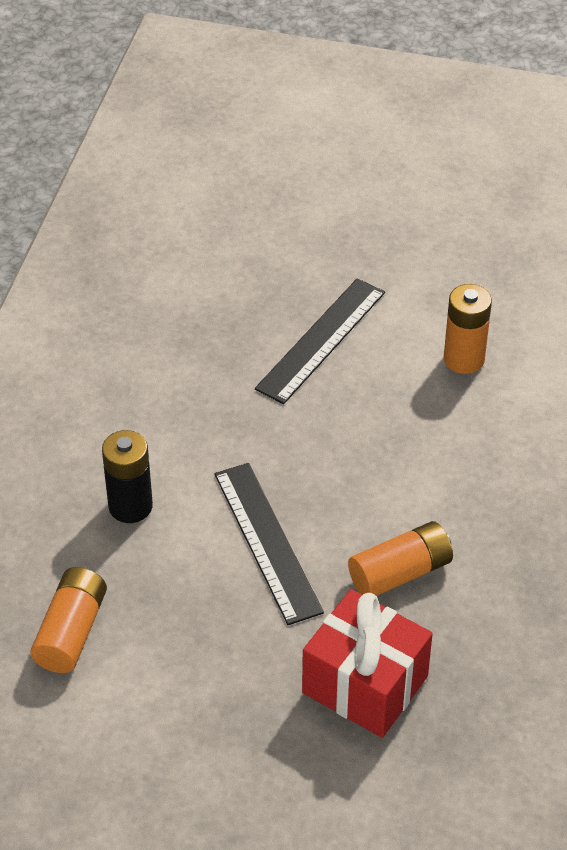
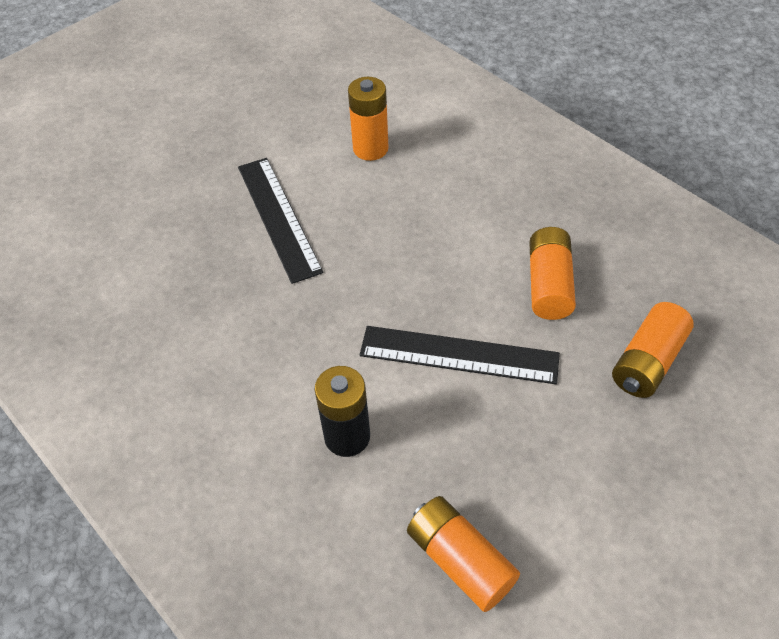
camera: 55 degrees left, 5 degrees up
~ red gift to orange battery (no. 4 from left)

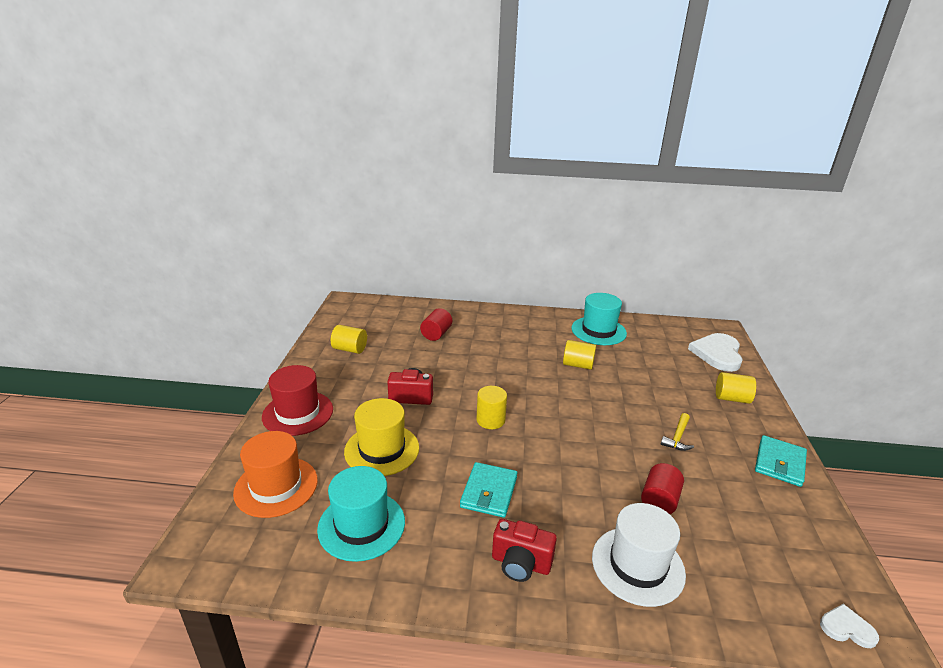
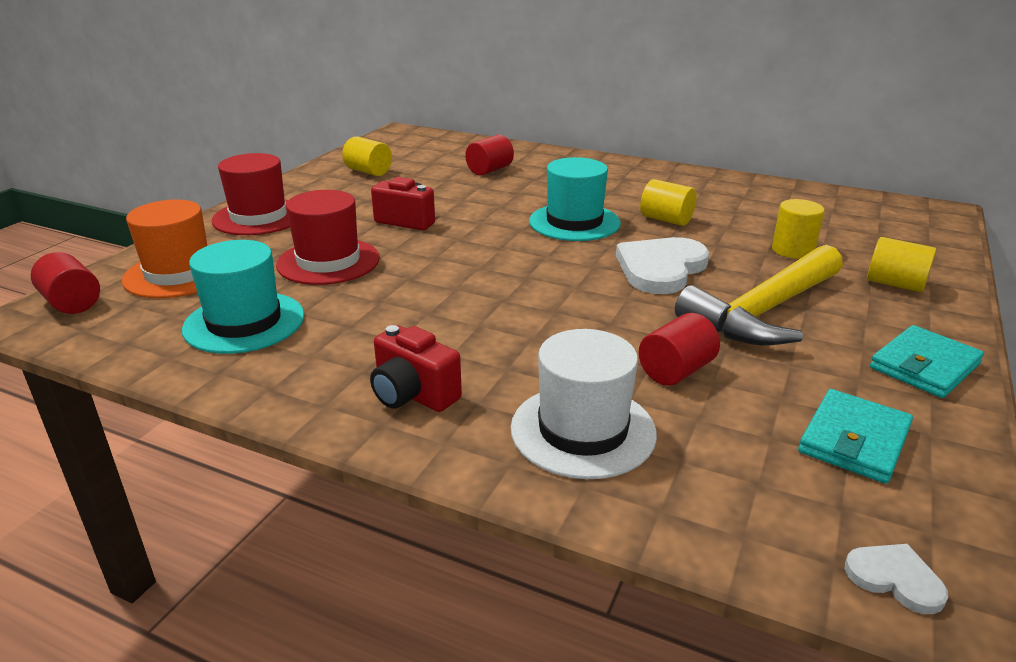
camera: 20 degrees right, 0 degrees up
~ yellow hat to red hat (no. 2 from left)
~ turquoise wallet (no. 1 from left)
~ yellow cylinder (no. 2 from left in the first image) to yellow cylinder (no. 3 from left)
~ turquoise hat (no. 2 from left)
~ yellow hammer x2.37
~ white heart (no. 1 from left)
+ red cylinder (no. 1 from left)

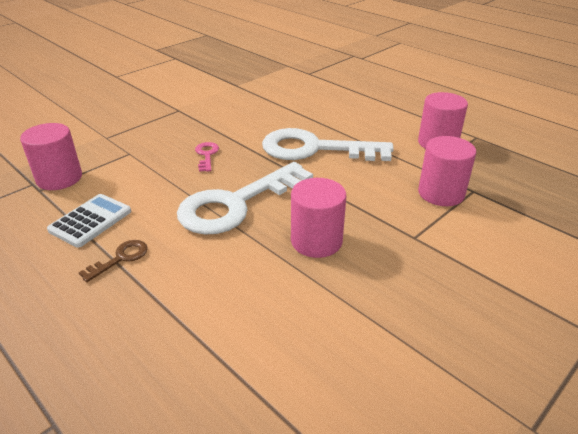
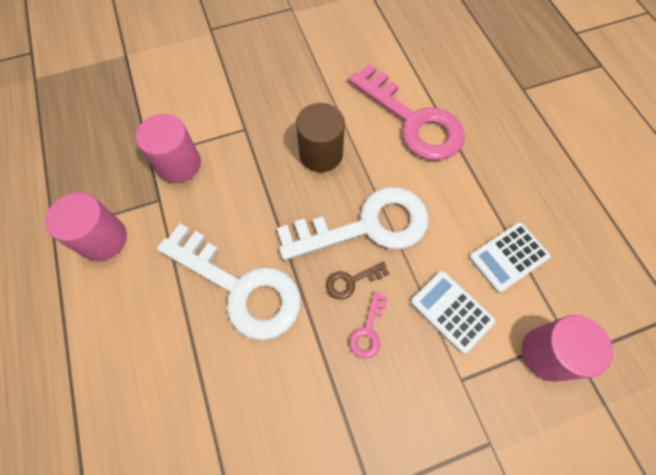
camera: 155 degrees left, 30 degrees up
~ brown key
~ pink cylinder (no. 2 from left) to brown cylinder
+ pink key (no. 2 from left)
+ white calculator (no. 1 from left)

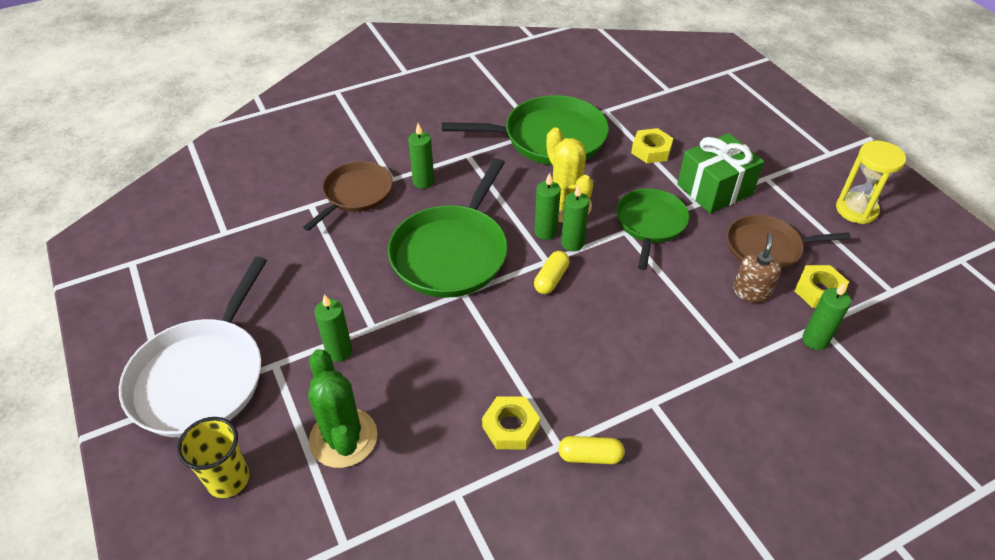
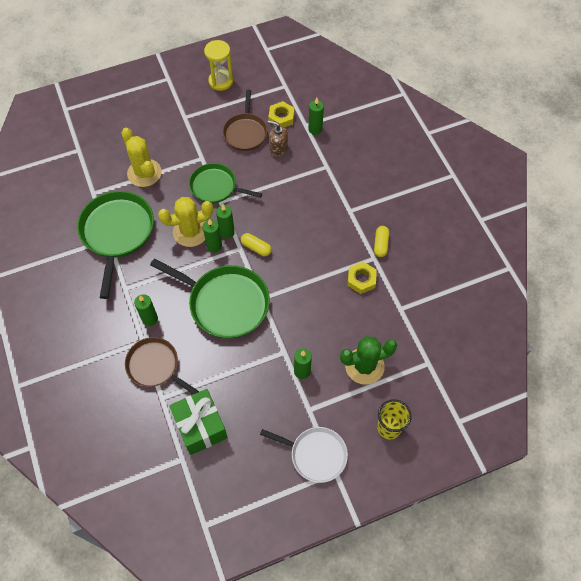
camera: 85 degrees left, 15 degrees up
~ white pan x0.64
~ yellow nut (no. 2 from left) to yellow cactus (no. 1 from left)
~ green gift

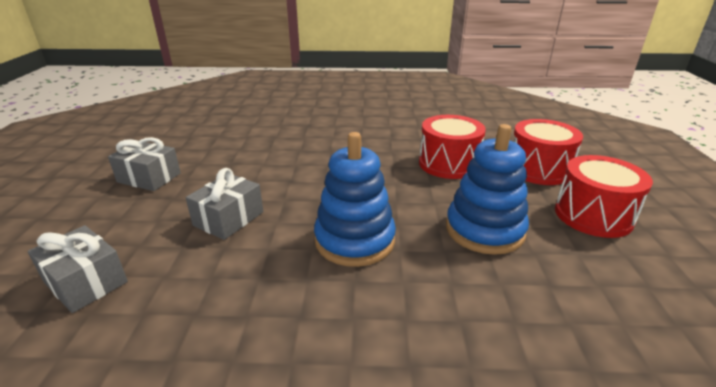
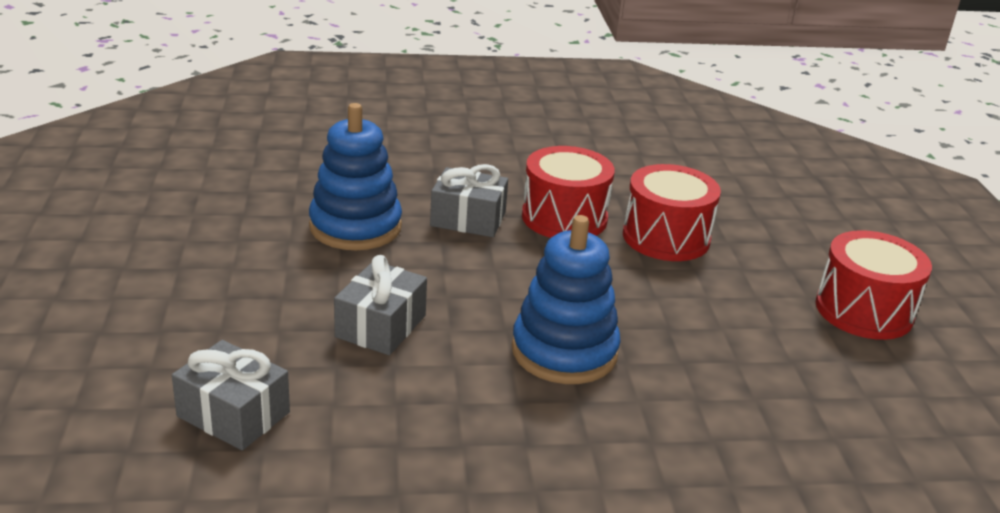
camera: 10 degrees left, 0 degrees up
~ grey gift (no. 2 from left in the first image) to grey gift (no. 3 from left)
~ blue stacking toy (no. 2 from left in the first image) to blue stacking toy (no. 1 from left)
~ red drum (no. 2 from left in the first image) to red drum (no. 1 from left)

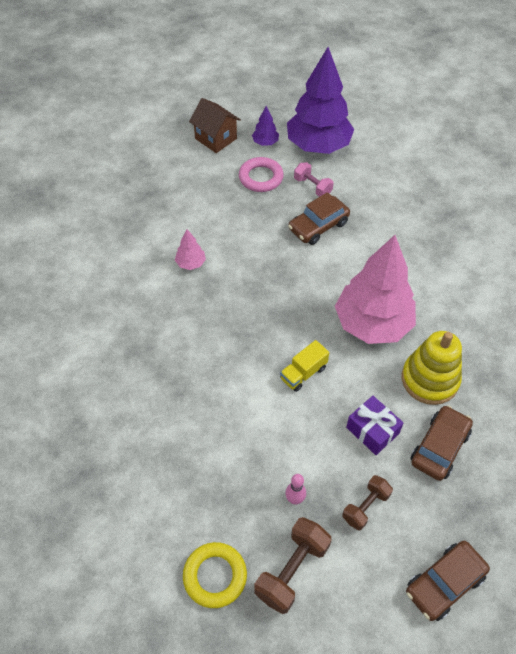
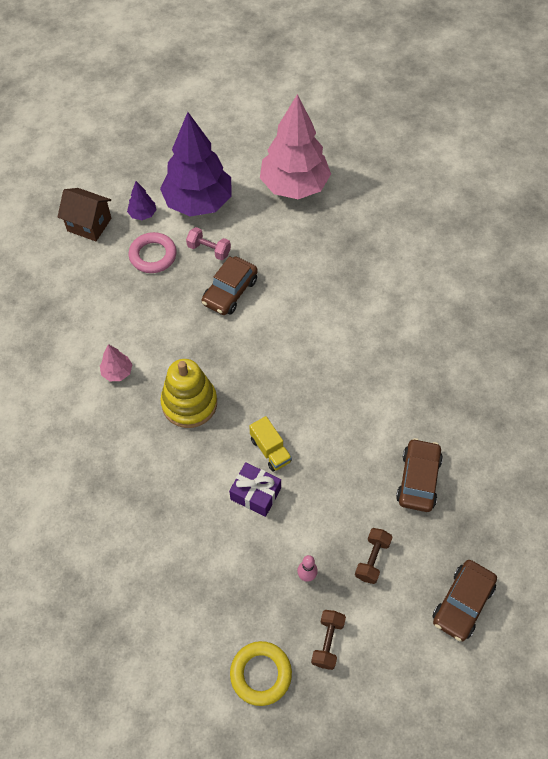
camera: 20 degrees left, 5 degrees up
~ brown dumbbell (no. 1 from left) x0.65
~ yellow truck 60 degrees counterclockwise
~ pink tree (no. 2 from left)
~ purple gift
~ yellow stacking toy

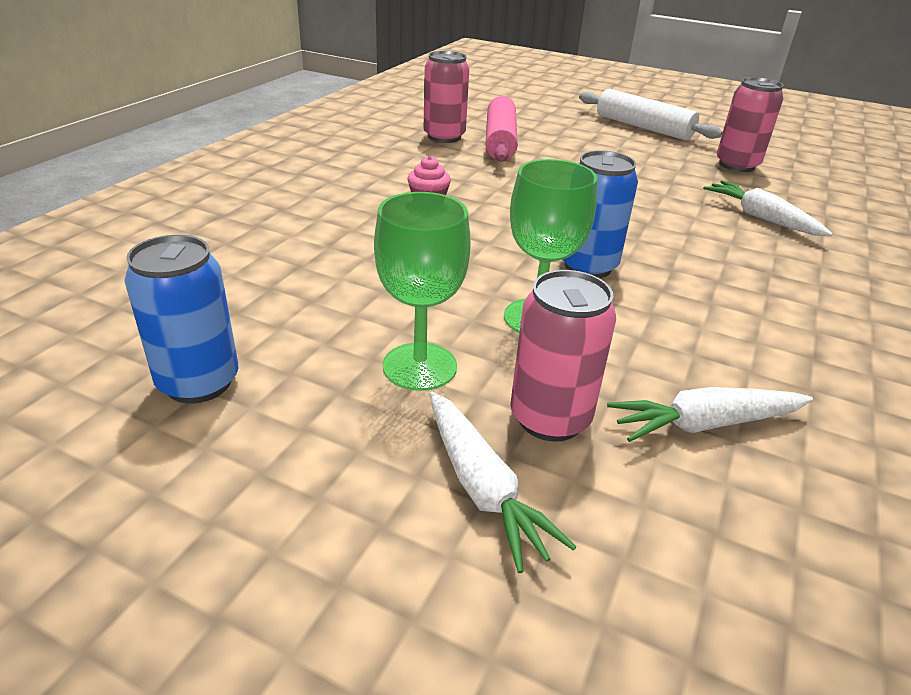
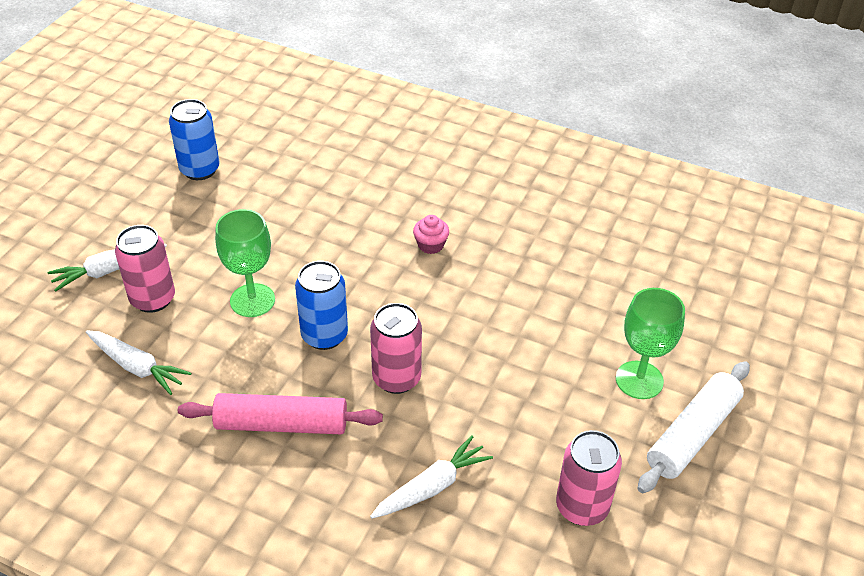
camera: 90 degrees right, 10 degrees up
~ green goblet (no. 1 from left in the first image) to green goblet (no. 2 from left)
~ pink can (no. 1 from left in the first image) to pink can (no. 2 from left)
~ pink rolling pin
~ white carrot (no. 2 from left) 135 degrees clockwise

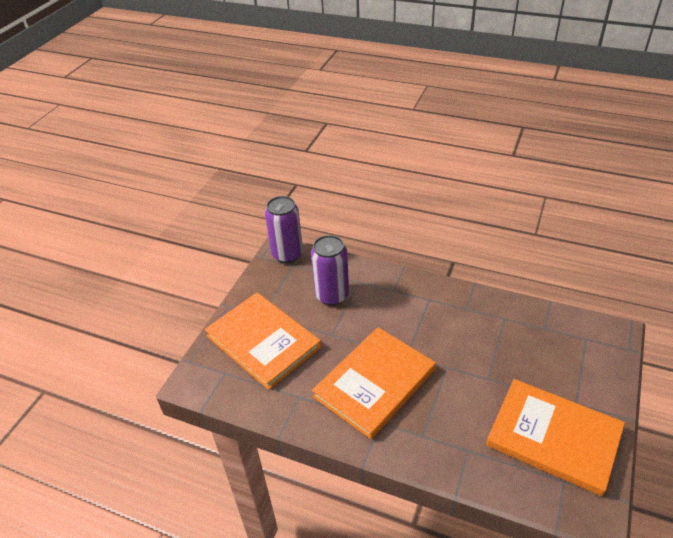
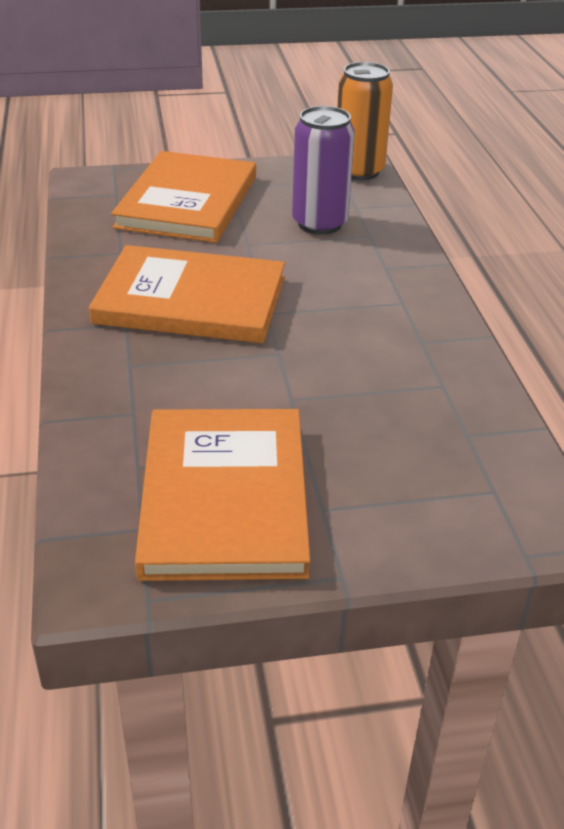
camera: 55 degrees right, 5 degrees down
~ purple can (no. 1 from left) to orange can

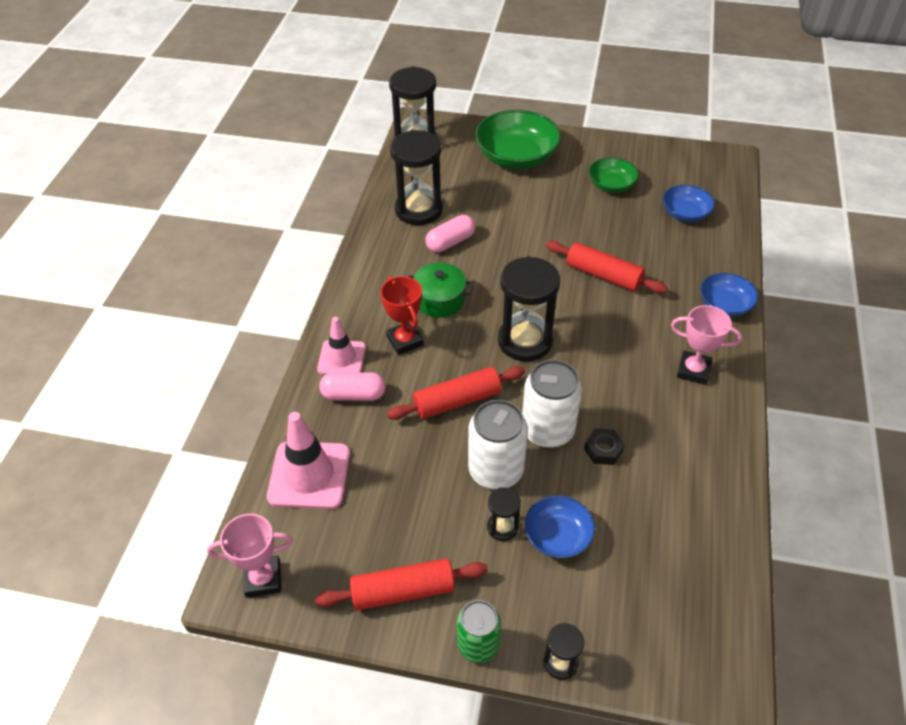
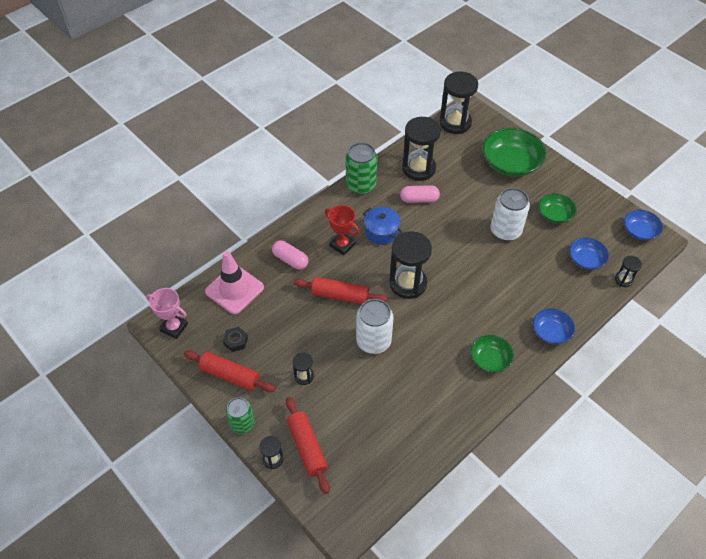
camera: 35 degrees right, 5 degrees up
- pink traffic cone (no. 2 from left)
~ red trophy 60 degrees counterclockwise
~ green pot to blue pot
~ white can (no. 1 from left in the first image) to white can (no. 2 from left)
~ blue bowl (no. 1 from left in the first image) to blue bowl (no. 3 from left)
~ red rolling pin (no. 3 from left in the first image) to red rolling pin (no. 2 from left)
~ black nut
~ pink trophy (no. 2 from left) to green bowl (no. 1 from left)
+ green can (no. 2 from left)
+ black hourglass (no. 6 from left)

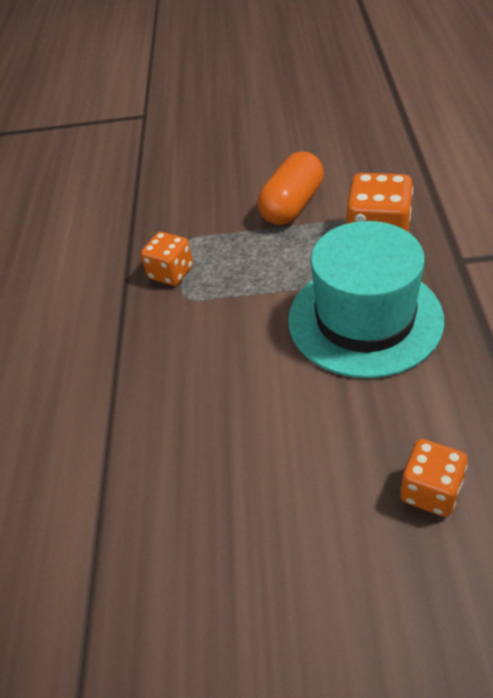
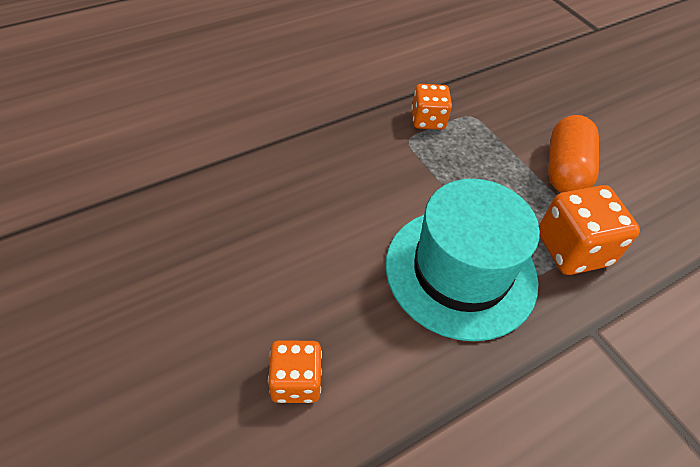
camera: 50 degrees right, 5 degrees up
~ orange capsule 75 degrees counterclockwise

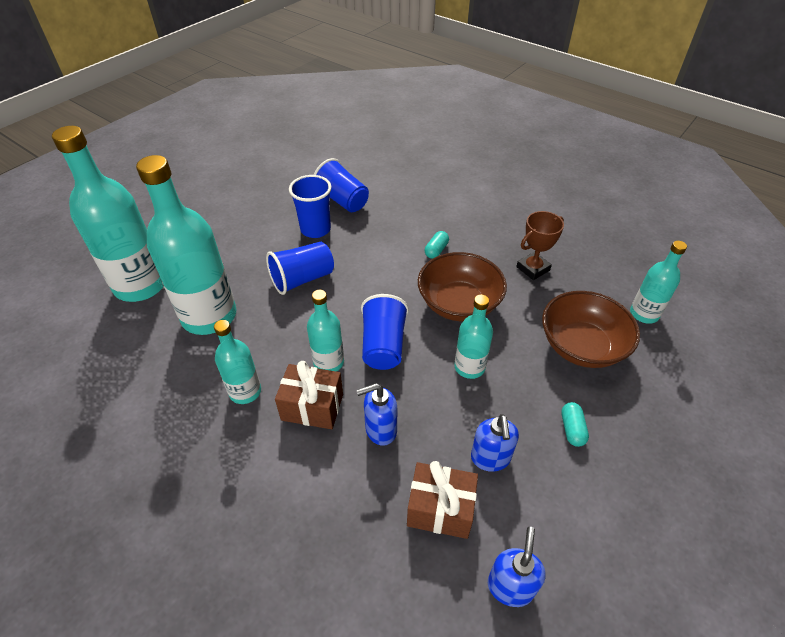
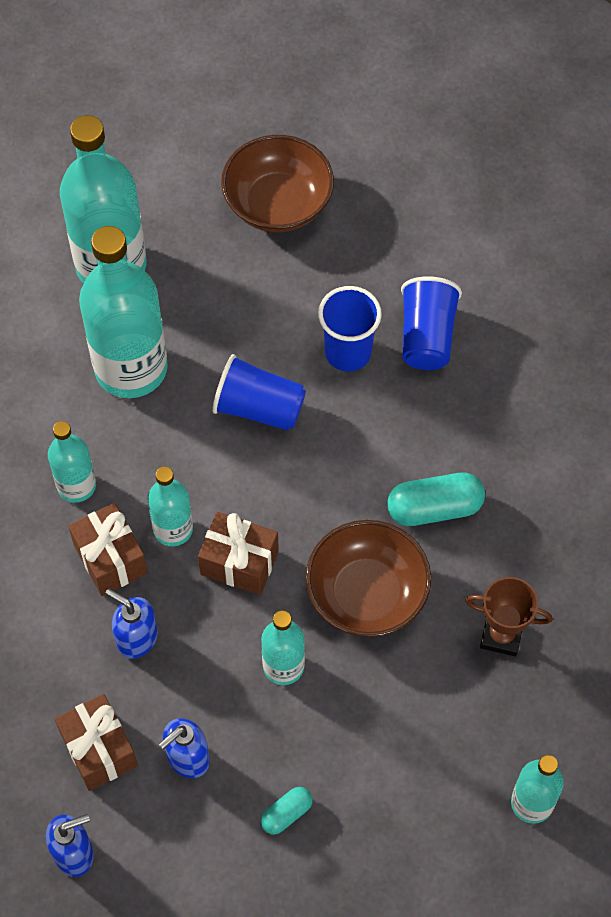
camera: 50 degrees right, 15 degrees up
~ blue cup (no. 4 from left) to brown gift (no. 3 from left)
~ turquoise capsule (no. 1 from left in the first image) x1.80
~ brown bowl (no. 2 from left in the first image) to brown bowl (no. 1 from left)

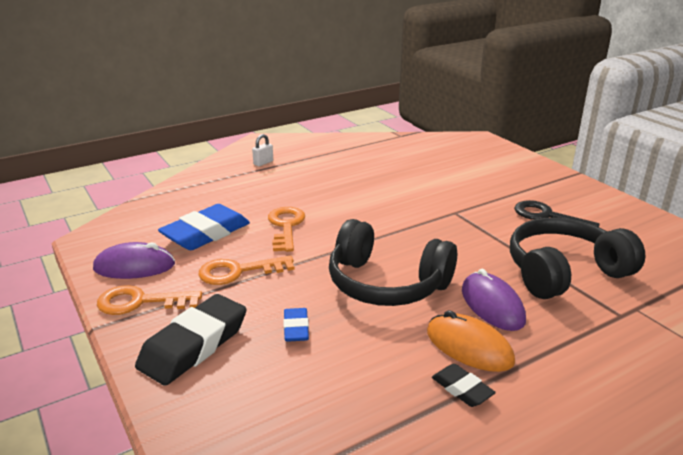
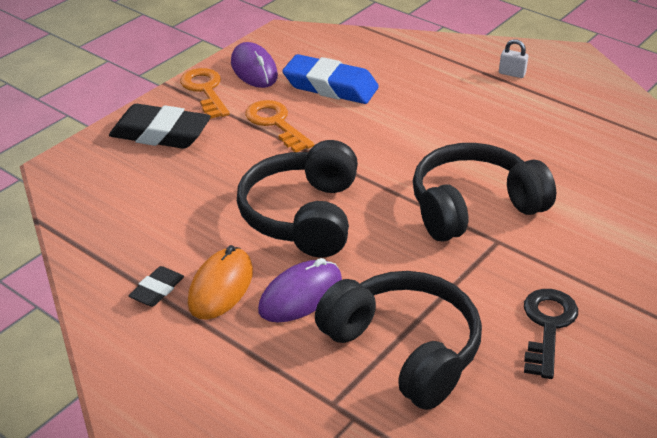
camera: 70 degrees right, 10 degrees up
- orange key (no. 3 from left)
- blue eraser (no. 2 from left)
+ black headphones (no. 3 from left)

